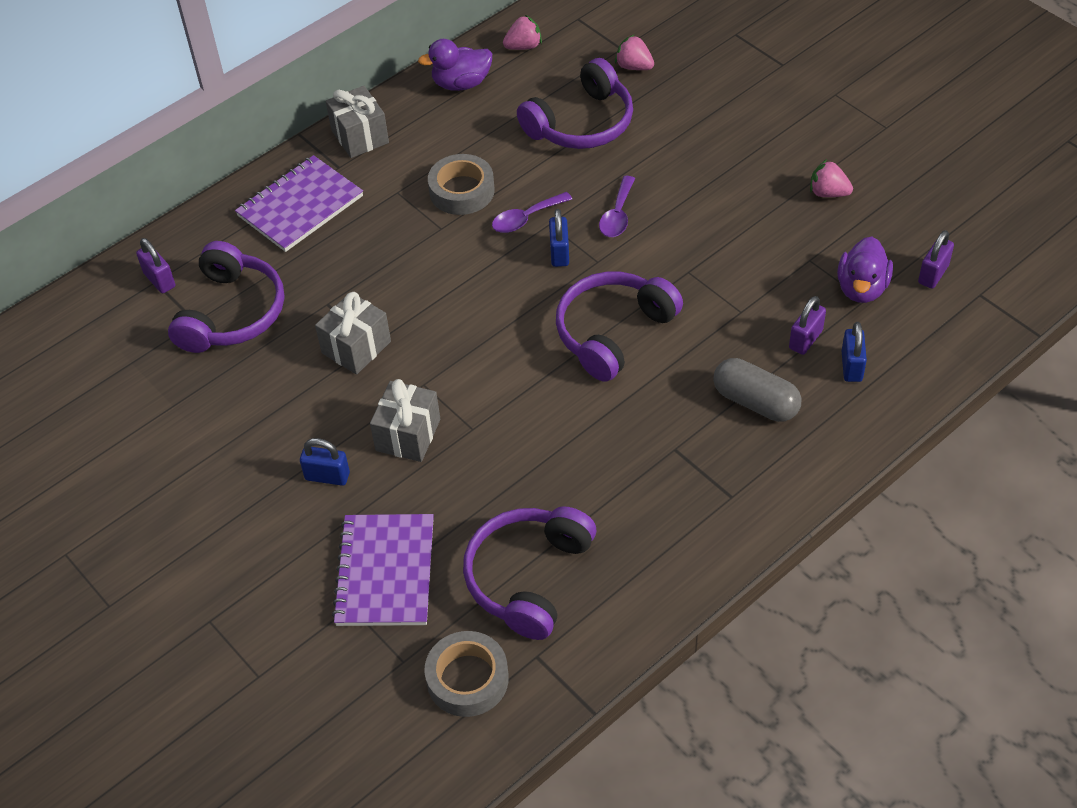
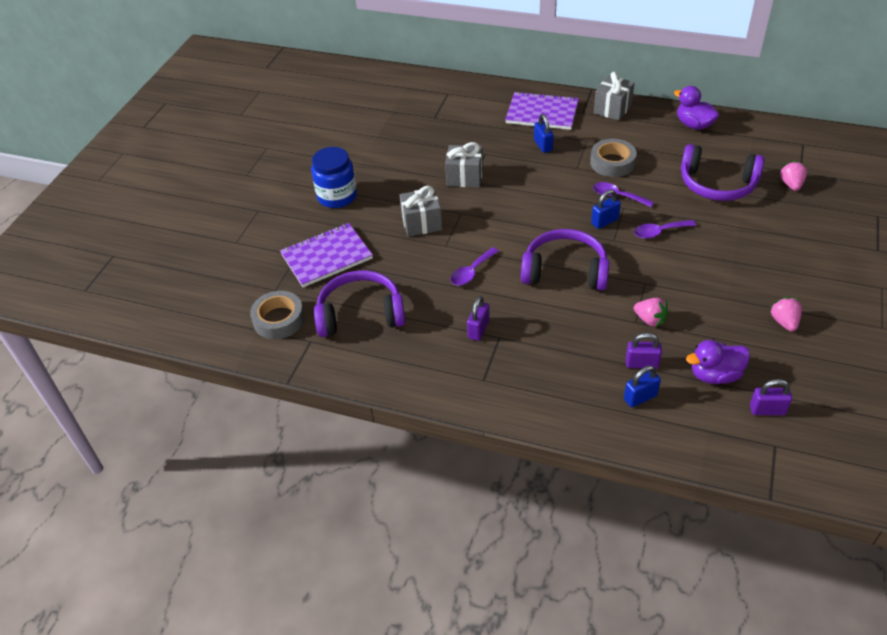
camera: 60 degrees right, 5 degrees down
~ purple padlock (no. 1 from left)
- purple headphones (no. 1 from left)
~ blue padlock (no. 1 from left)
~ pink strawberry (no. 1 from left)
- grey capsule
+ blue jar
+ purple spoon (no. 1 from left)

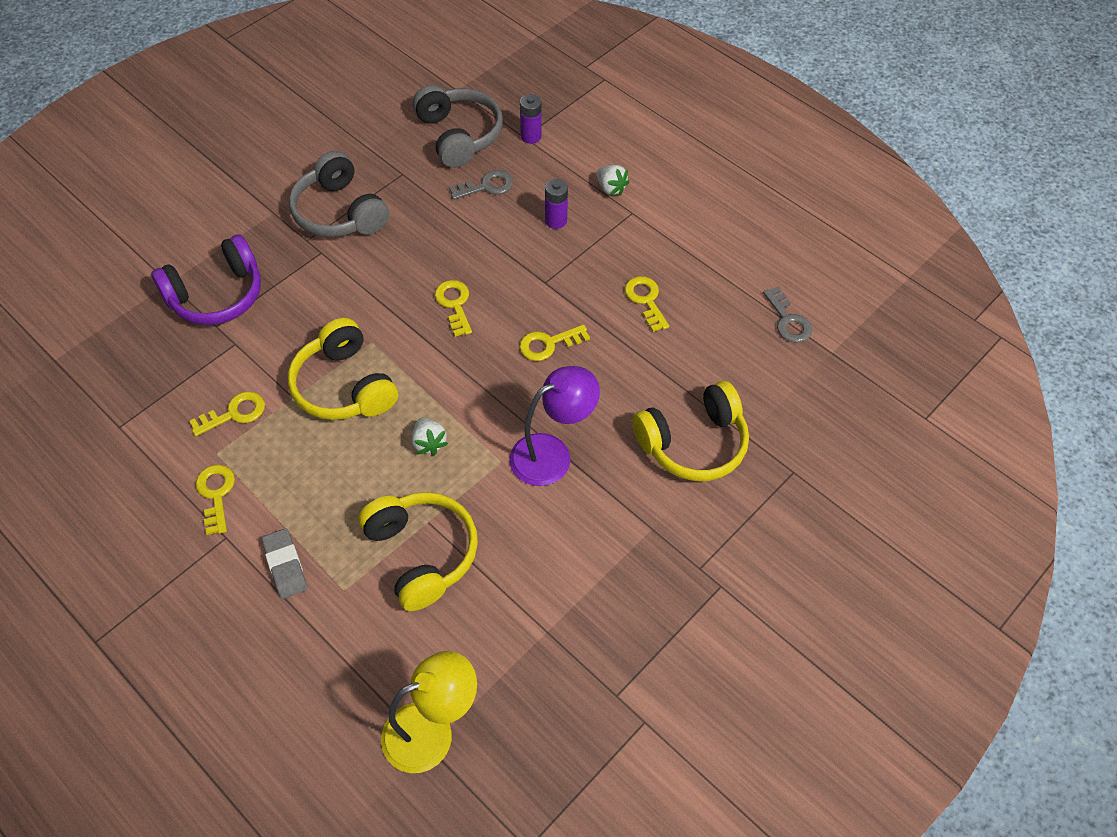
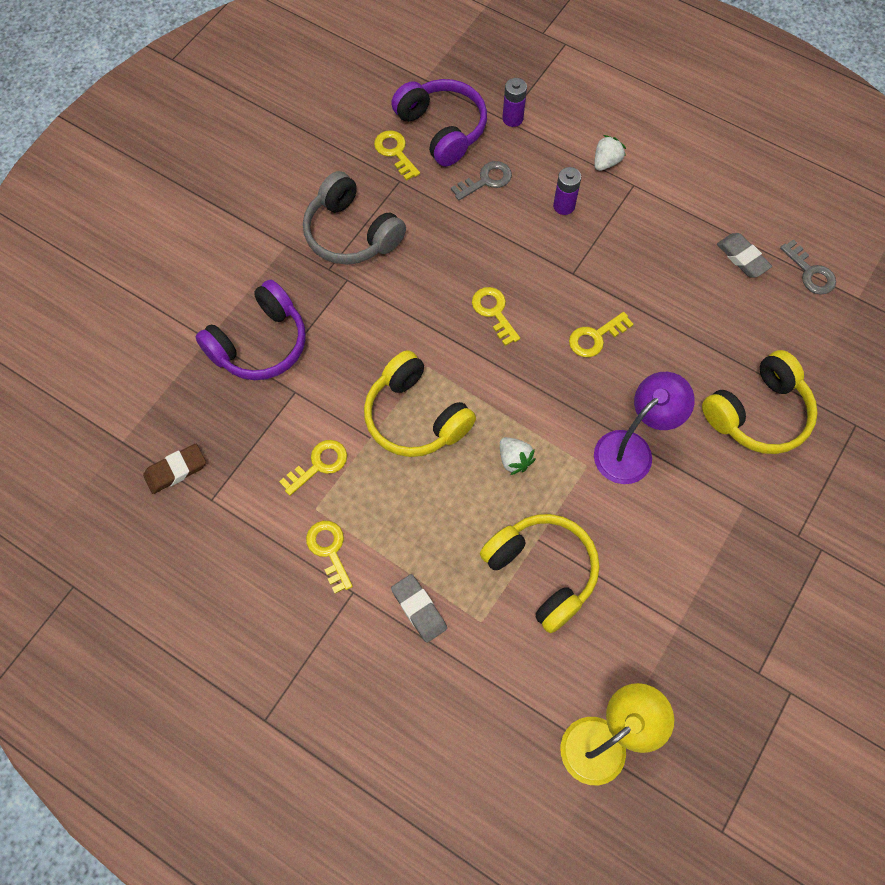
camera: 10 degrees left, 10 degrees up
~ grey headphones (no. 2 from left) to purple headphones (no. 2 from left)
~ white strawberry (no. 2 from left) 90 degrees counterclockwise
~ yellow key (no. 5 from left in the first image) to yellow key (no. 3 from left)
+ brown eraser
+ grey eraser (no. 2 from left)

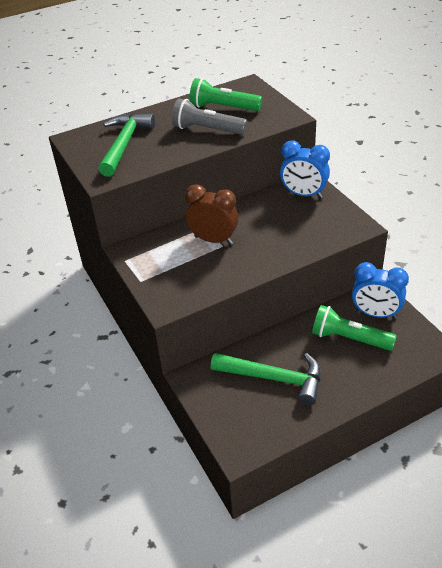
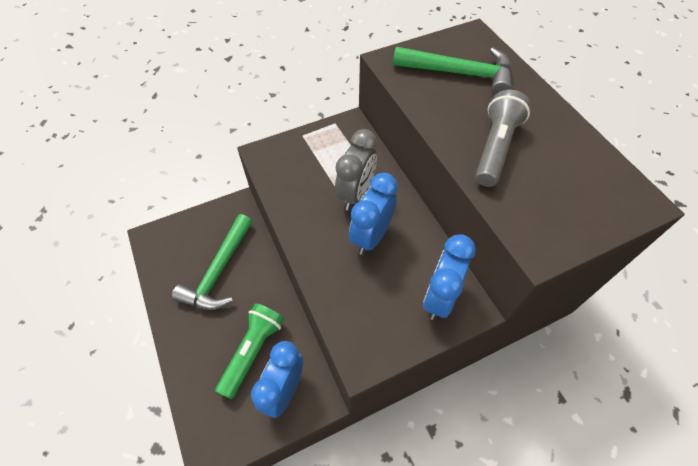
camera: 90 degrees right, 15 degrees up
~ brown clock to grey clock
- green flashlight (no. 1 from left)
+ blue clock (no. 2 from left)

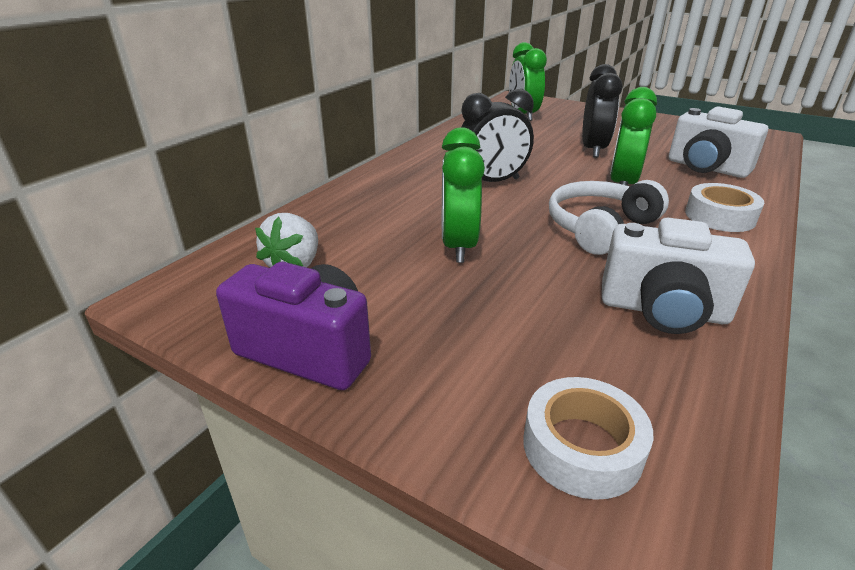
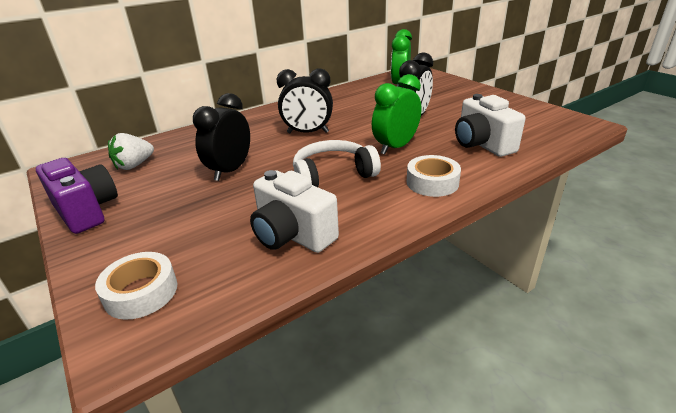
camera: 25 degrees right, 0 degrees up
~ green clock (no. 1 from left) to black clock (no. 1 from left)

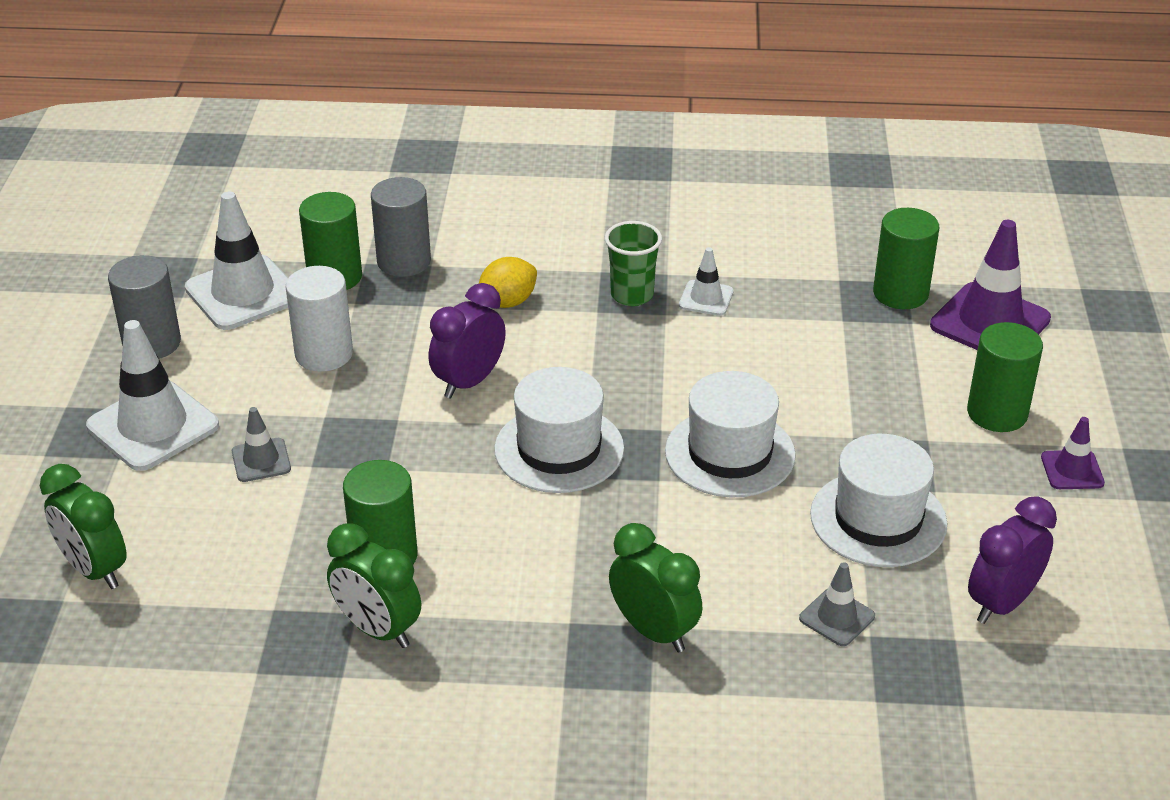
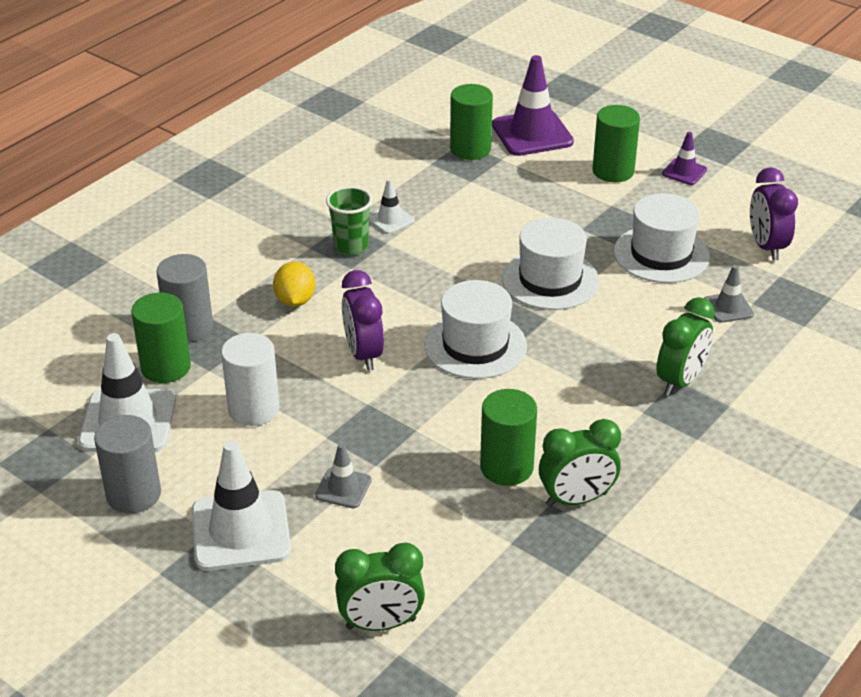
camera: 55 degrees left, 0 degrees up
~ green clock (no. 3 from left) 135 degrees clockwise

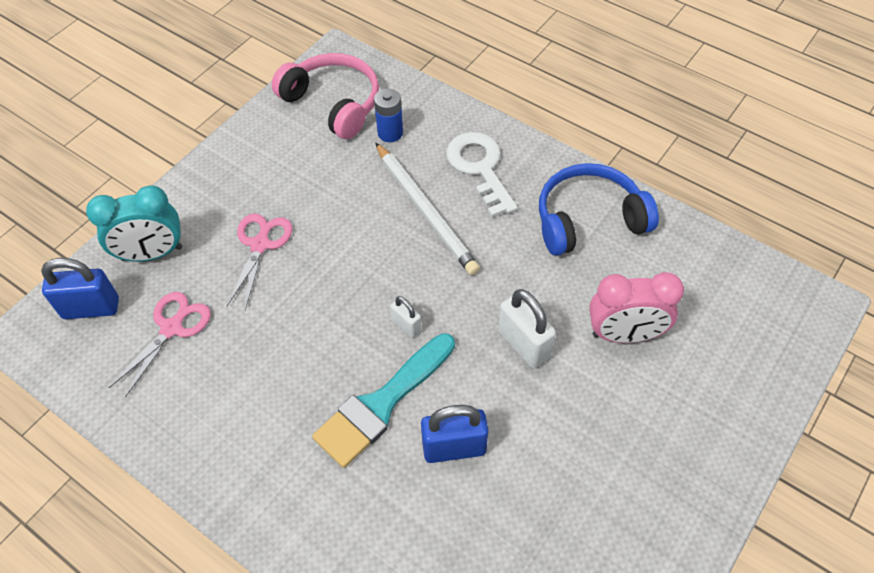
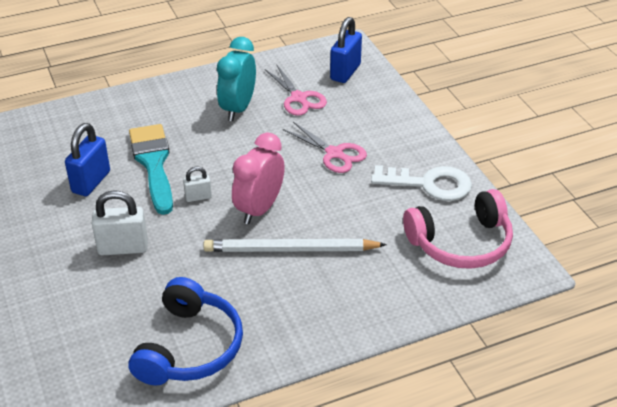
camera: 120 degrees right, 15 degrees down
~ turquoise clock
- blue battery
~ white key
~ pink clock

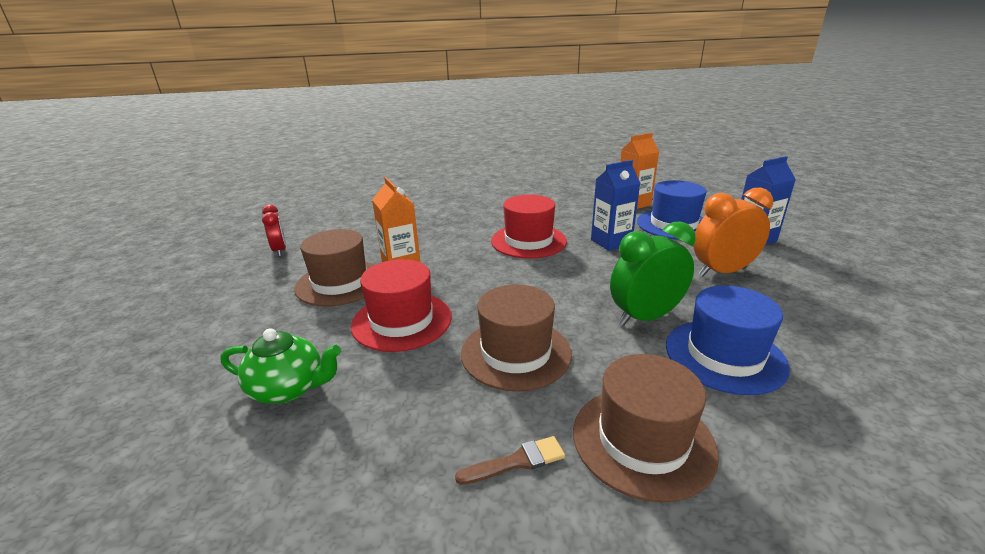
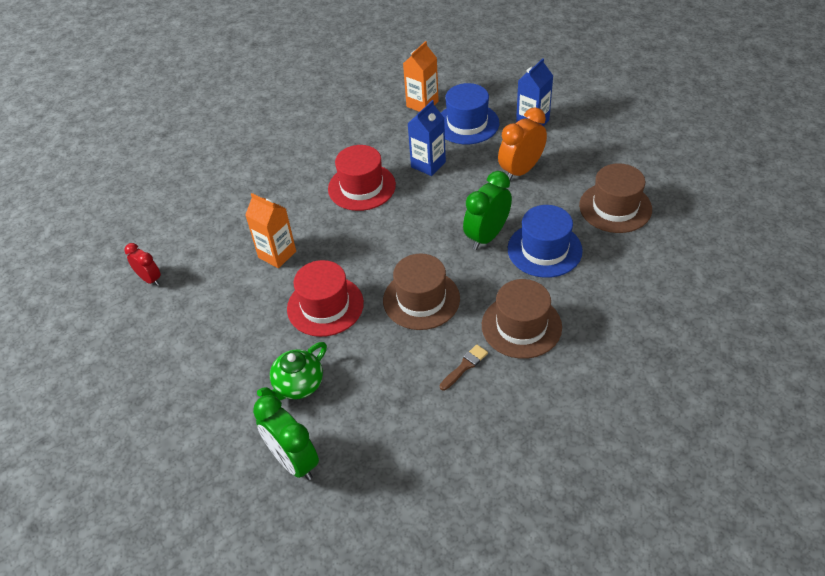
camera: 25 degrees left, 20 degrees up
~ green teapot 150 degrees clockwise
~ brown hat (no. 1 from left in the first image) to brown hat (no. 3 from left)
+ green clock (no. 1 from left)

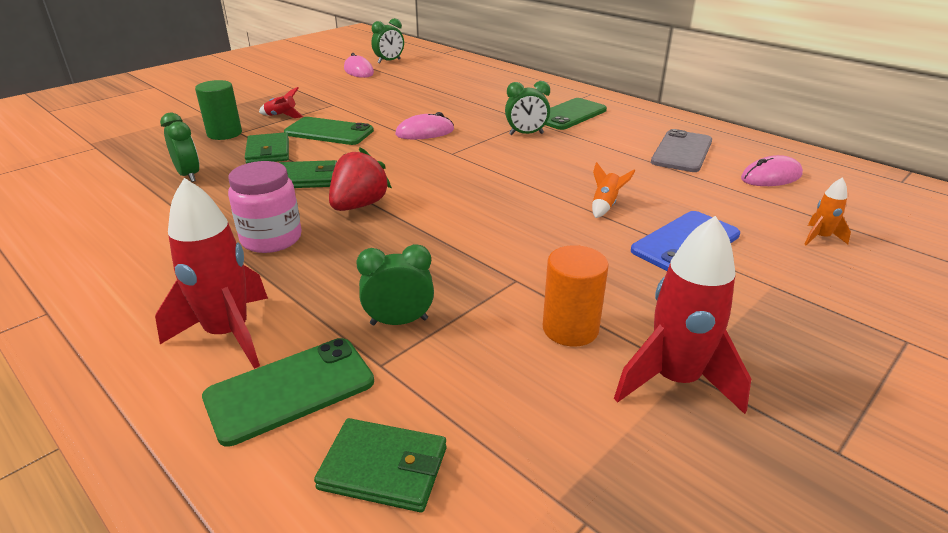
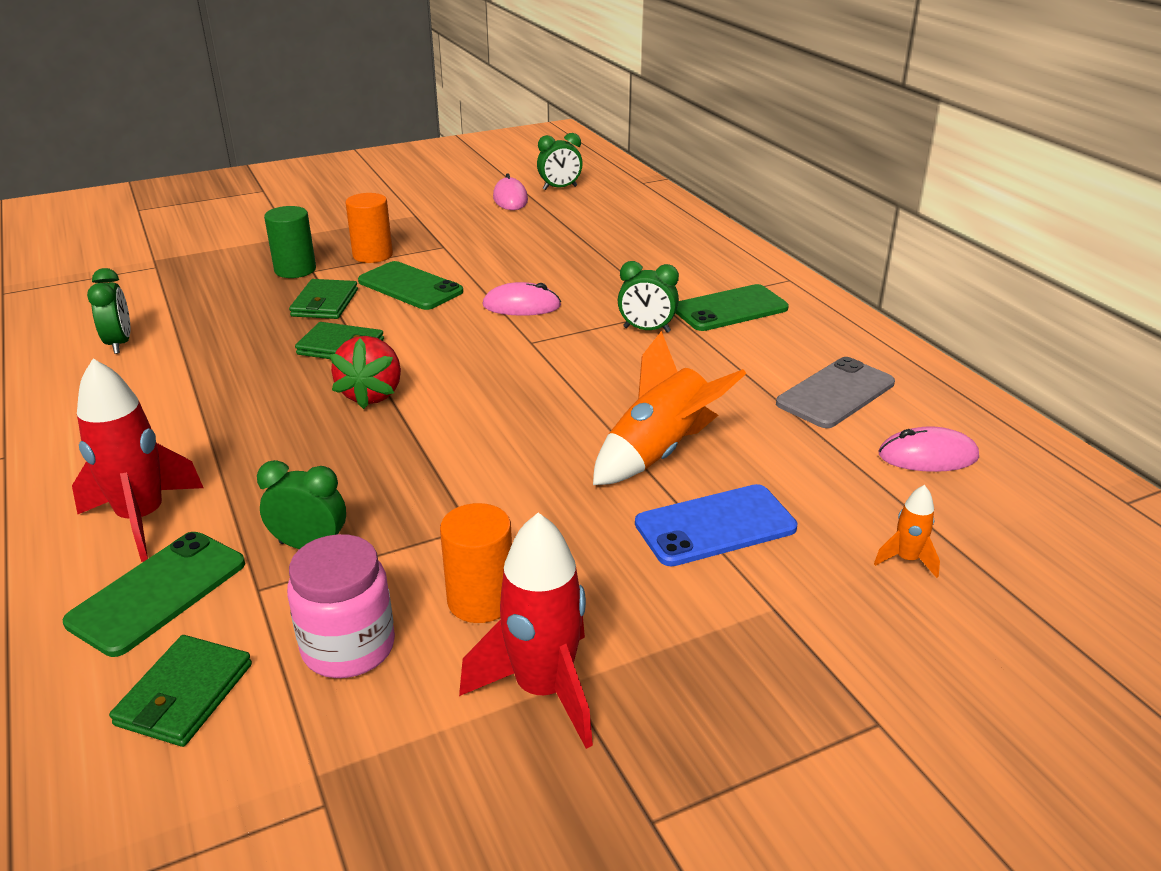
camera: 20 degrees right, 0 degrees up
~ green clock (no. 1 from left)
~ green phone (no. 1 from left) 45 degrees counterclockwise
~ pink jar
~ red rocket (no. 2 from left) to orange cylinder (no. 1 from left)
~ green wallet (no. 3 from left in the first image) 75 degrees clockwise
~ red strawberry 135 degrees clockwise
~ orange rocket (no. 1 from left) x2.07

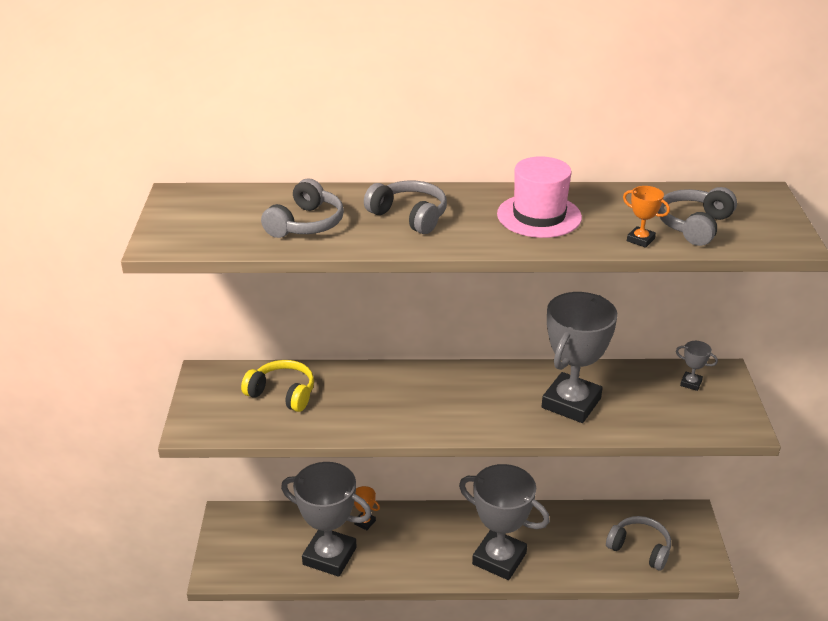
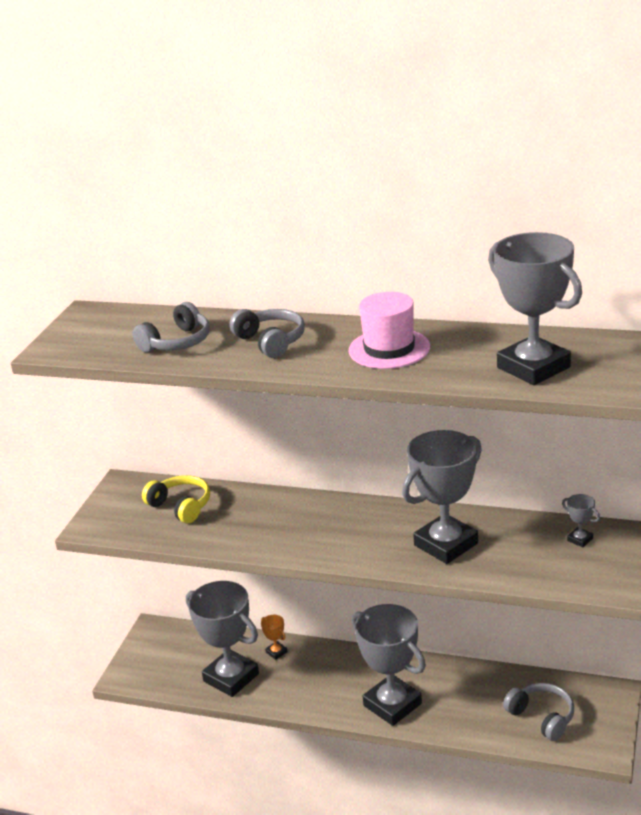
camera: 20 degrees right, 5 degrees down
- orange trophy (no. 2 from left)
~ grey headphones (no. 4 from left) to grey trophy (no. 4 from left)

